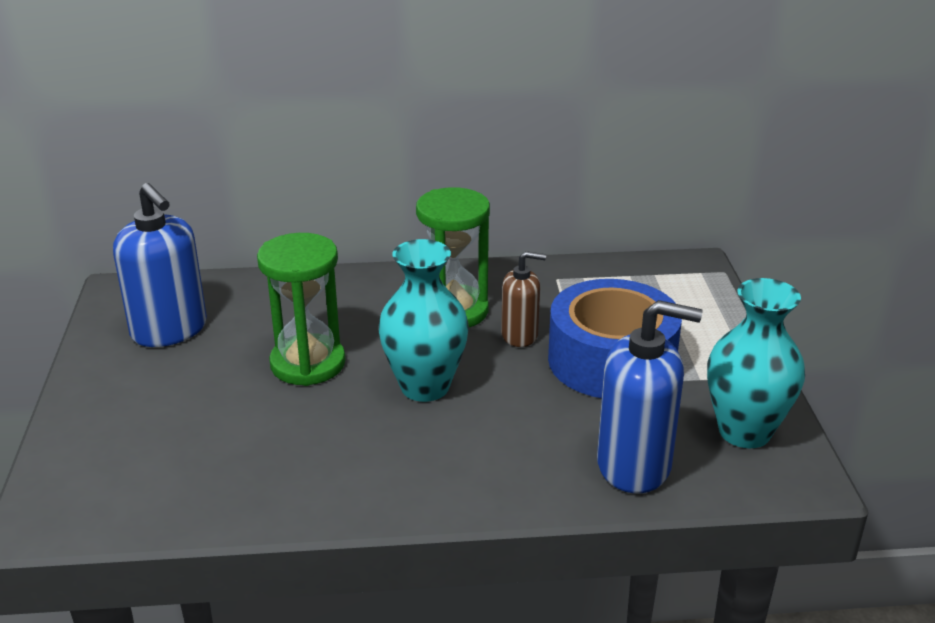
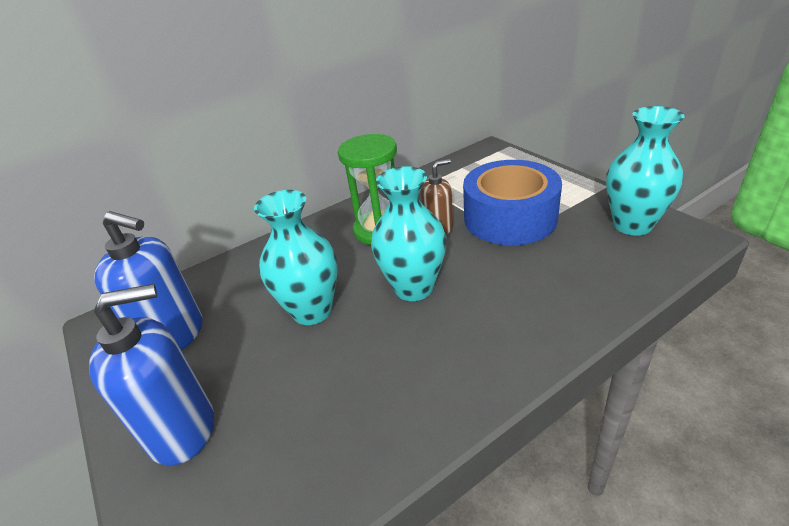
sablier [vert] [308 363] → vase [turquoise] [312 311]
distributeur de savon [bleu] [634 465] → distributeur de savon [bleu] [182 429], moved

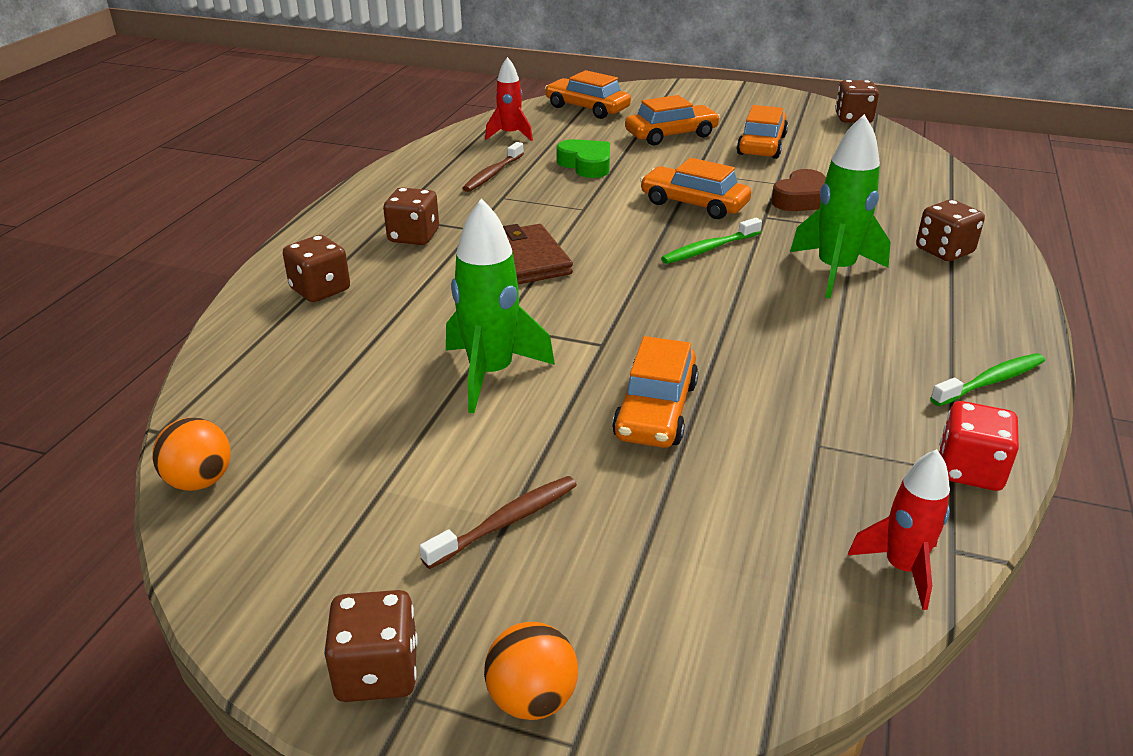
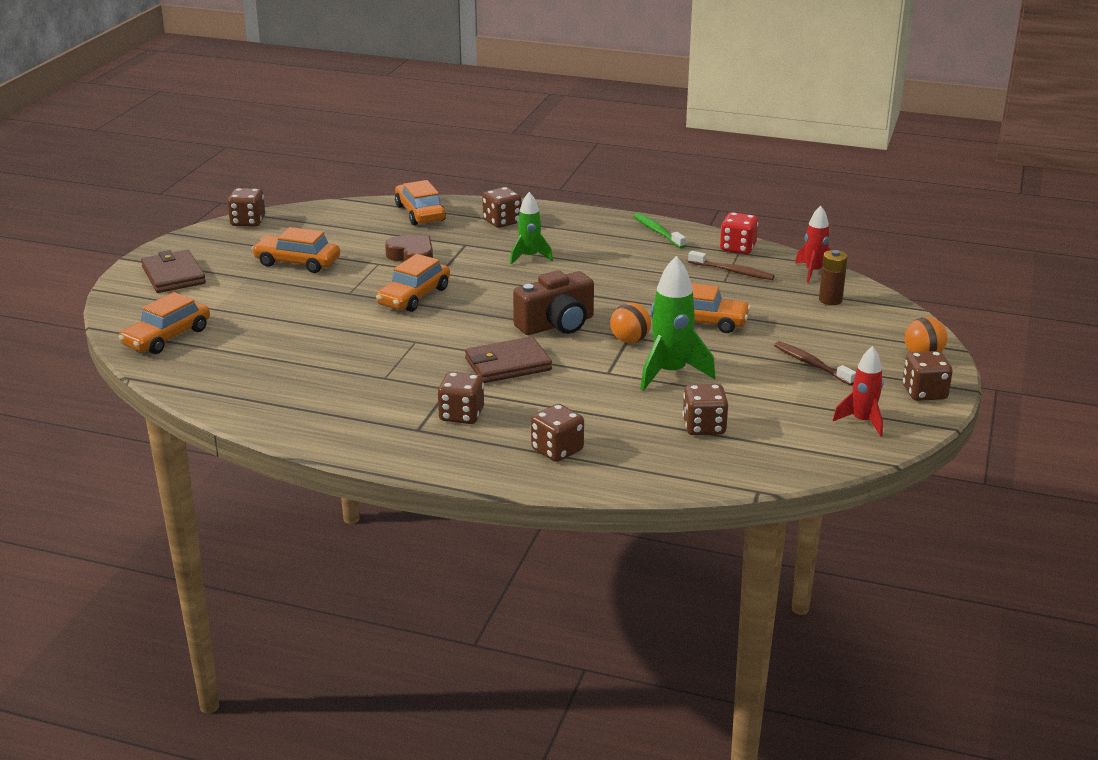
balle [orange] [200 481] → balle [orange] [630 340], moved
brosse à dents [marron] [492 174] → brosse à dents [marron] [733 271], moved
fusée [rouge] [510 135] → fusée [rouge] [862 421], moved
cœur [vert] [586 165] → -
voiture [orange] [671 135] → voiture [orange] [420 213], moved
brosse à dents [vert] [709 249] → -
fusée [vert] [835 271] → fusée [vert] [529 257], x0.63
- → portefeuille [marron] [173 275]
- → appareil photo [marron] [557 325]
- → dé [marron] [704 427]
- → pile [marron] [830 300]

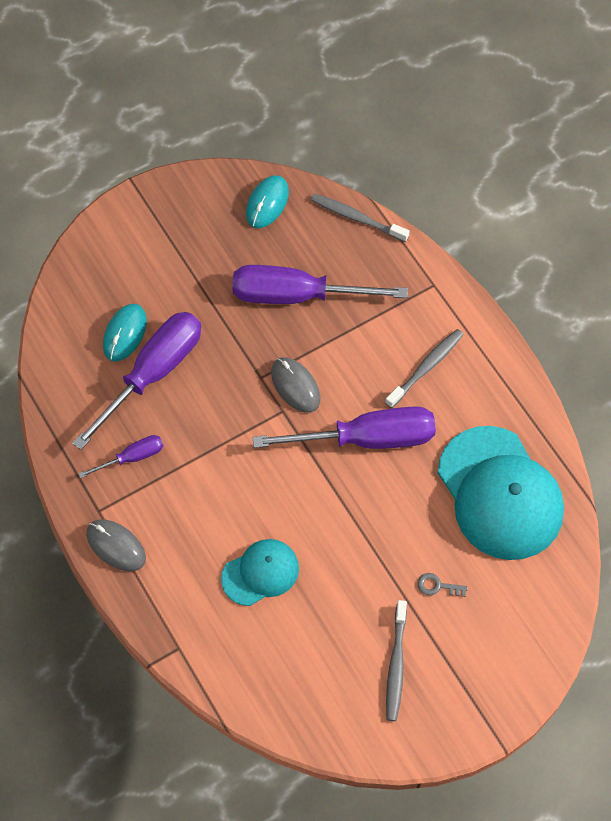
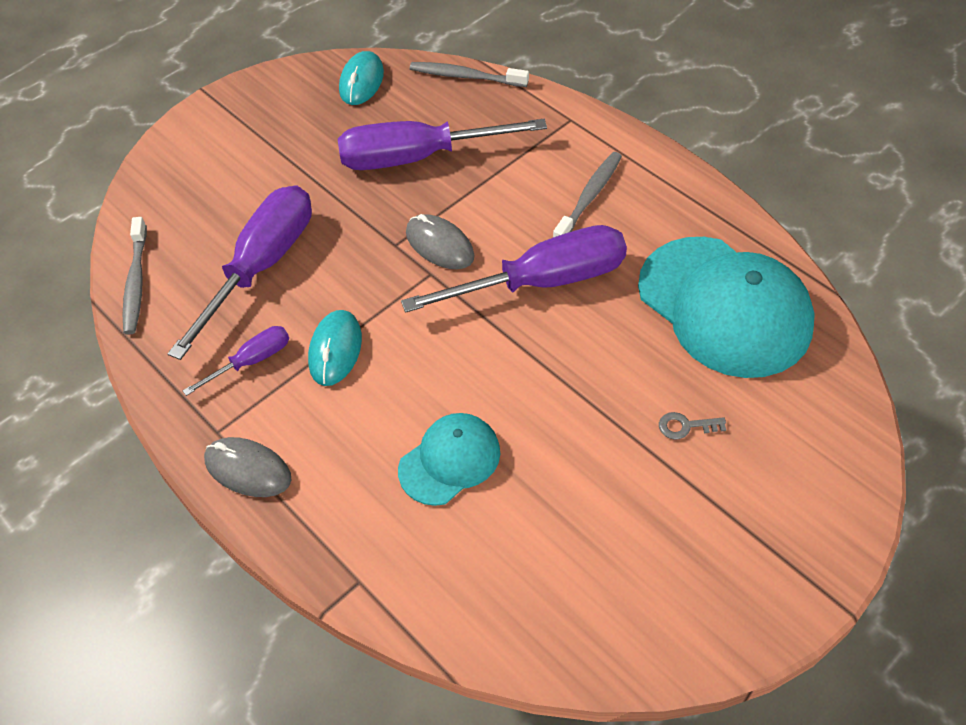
souris [turquoise] [125 333] → souris [turquoise] [335 350], moved
brosse à dents [gris] [396 665] → brosse à dents [gris] [136 282], moved

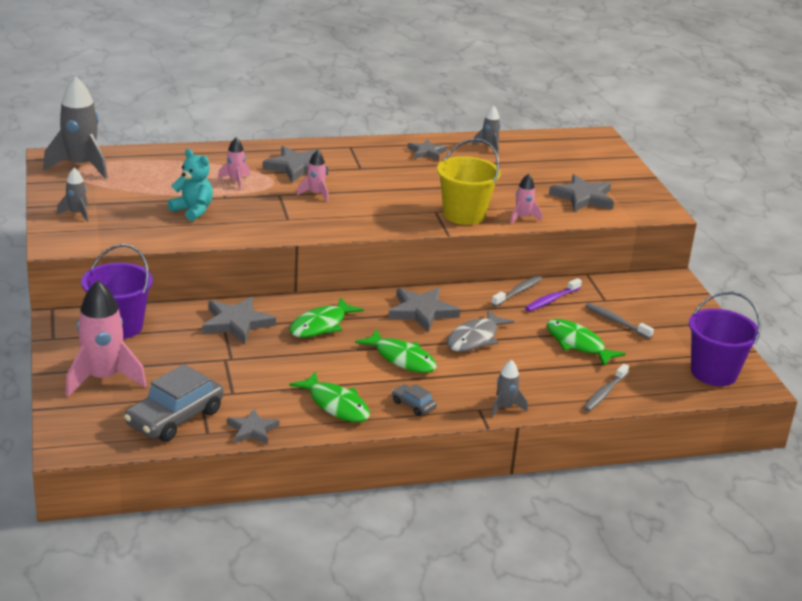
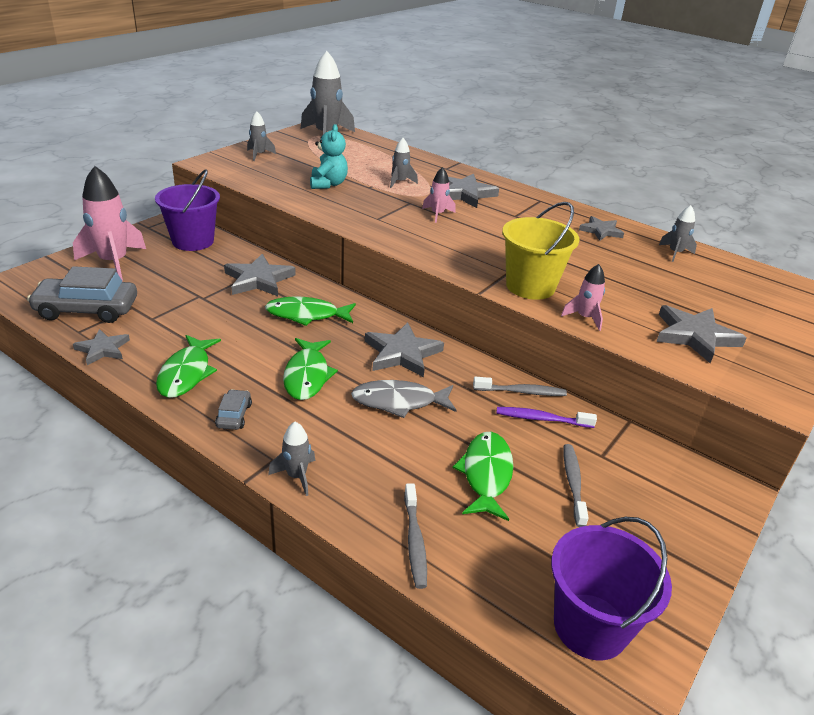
fusée [rose] [235 181] → fusée [gris] [400 182]
brosse à dents [gris] [604 393] → brosse à dents [gris] [414 541], 90 degrees counterclockwise

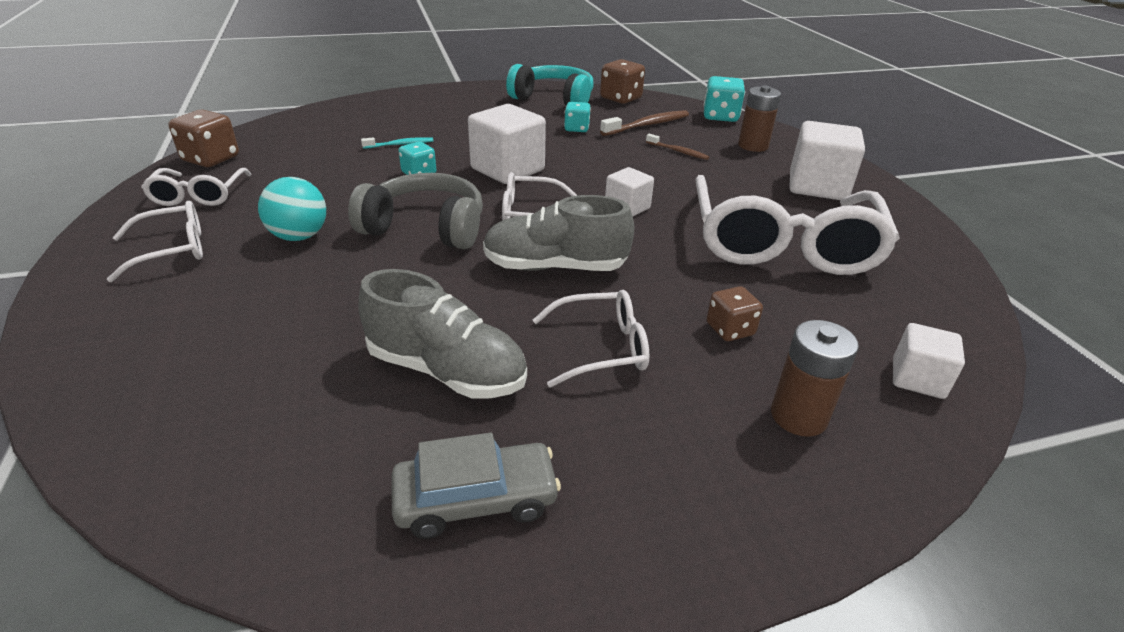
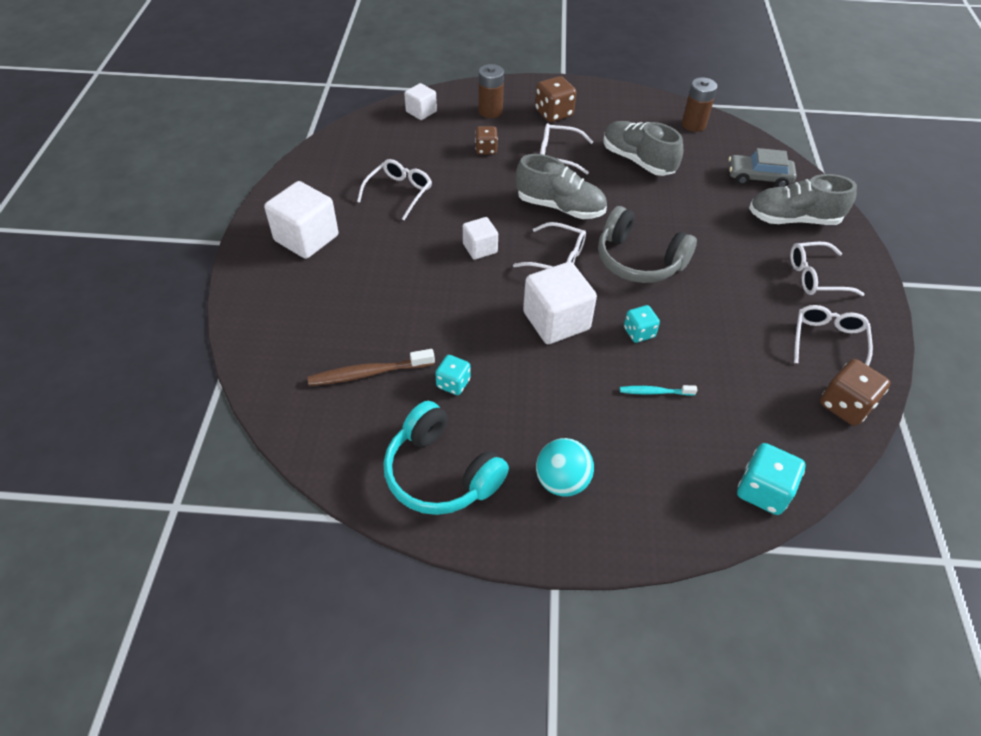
balle [turquoise] [299 236] → balle [turquoise] [562 481], moved
voiture [gris] [476 499] → voiture [gris] [758 177], moved
dé [marron] [621 98] → dé [marron] [554 113], moved
brosse à dents [marron] [678 151] → -
lunettes [blanc] [782 243] → lunettes [blanc] [399 193], x0.49
dé [turquoise] [720 117] → dé [turquoise] [763 491], moved
pile [marron] [753 146] → pile [marron] [693 124], moved
- → chaussure [gris] [793 219]

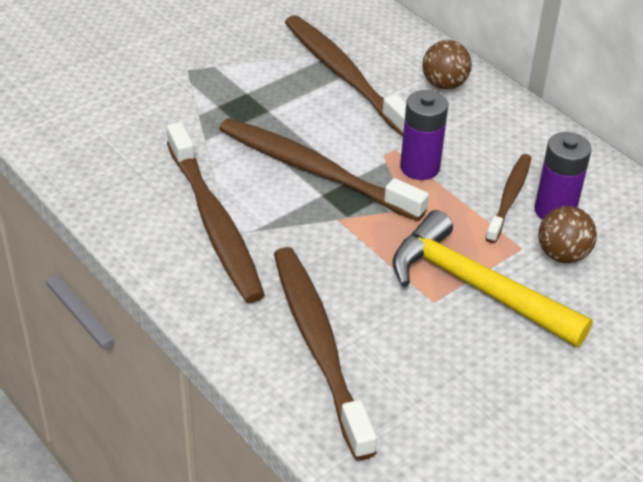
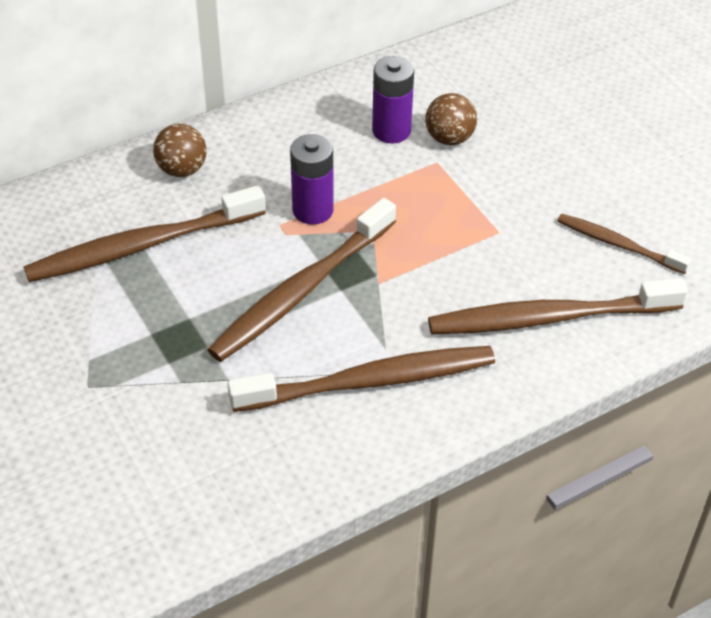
marteau [jaune] [476 287] → -
brosse à dents [marron] [509 197] → brosse à dents [marron] [618 244], moved

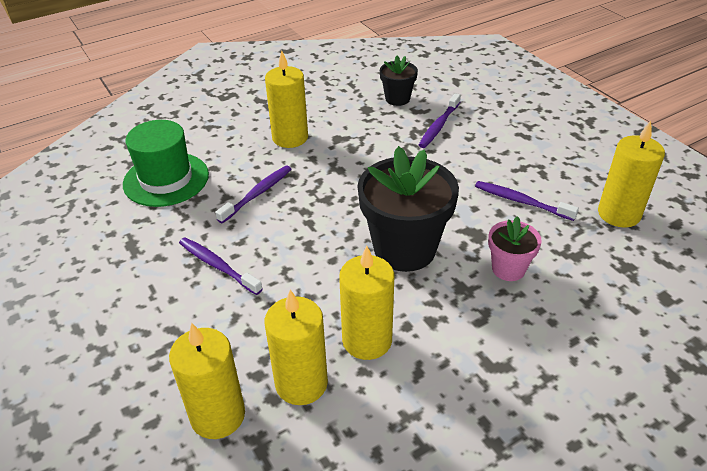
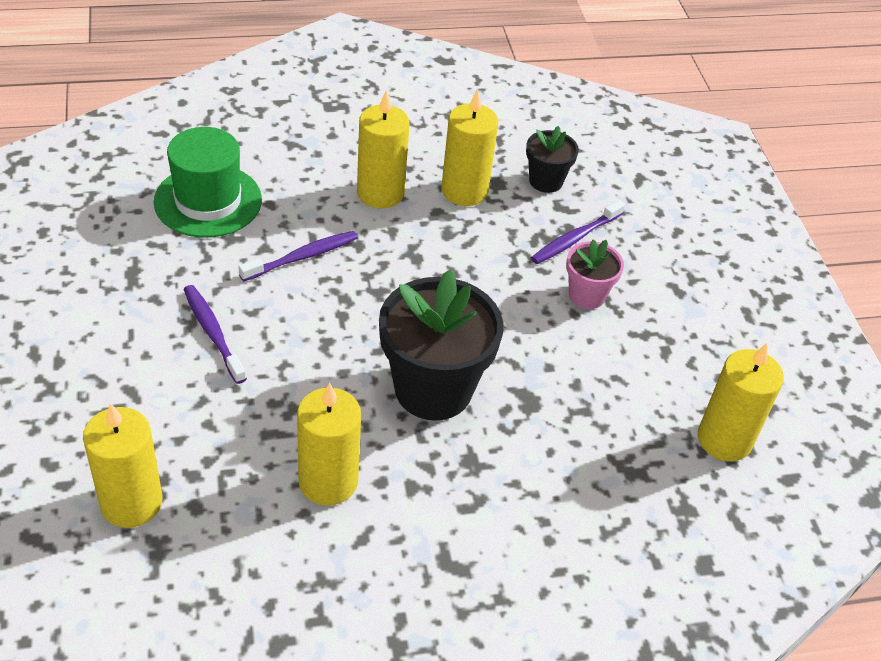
bougie [jaune] [301 383] → bougie [jaune] [464 191], moved
brosse à dents [violet] [521 201] → -
pot de fleurs [rose] [508 269] → pot de fleurs [rose] [587 295], moved

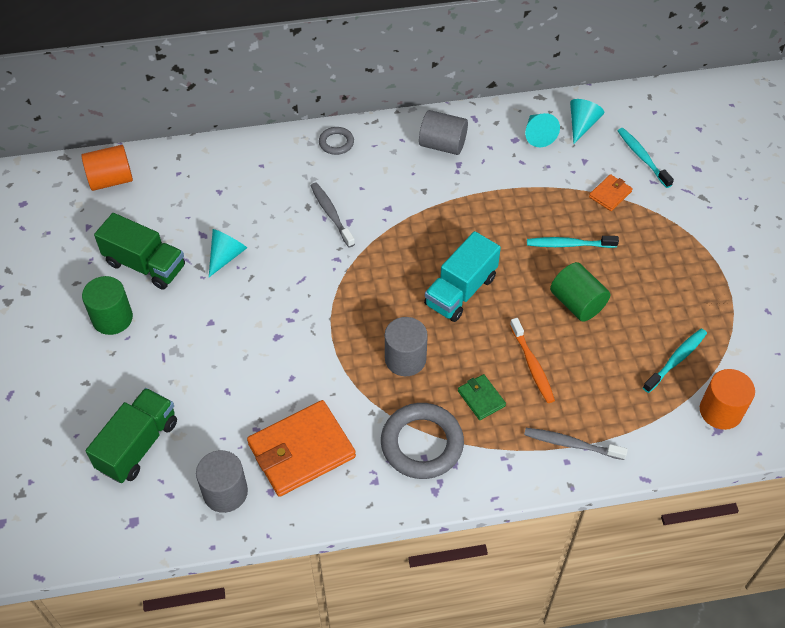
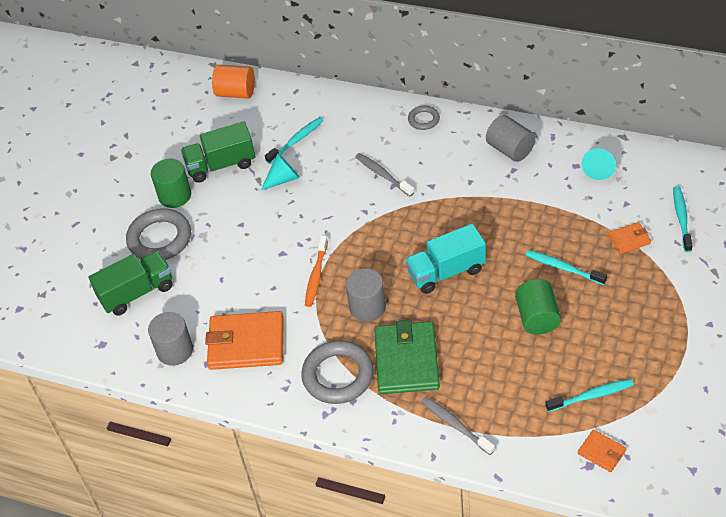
camion [vert] [145 265] → camion [vert] [221 165], 105 degrees clockwise
brosse à dents [gris] [331 214] → brosse à dents [gris] [383 175], 45 degrees counterclockwise
portefeuille [vert] [481 398] → portefeuille [vert] [407 360], x2.10
brosse à dents [orange] [532 365] → brosse à dents [orange] [316 275], moved
cône [turquoise] [582 125] → -
cylindre [orange] [720 411] → portefeuille [orange] [601 452]
- → anneau [gris] [159 239]
- → brosse à dents [turquoise] [296 140]

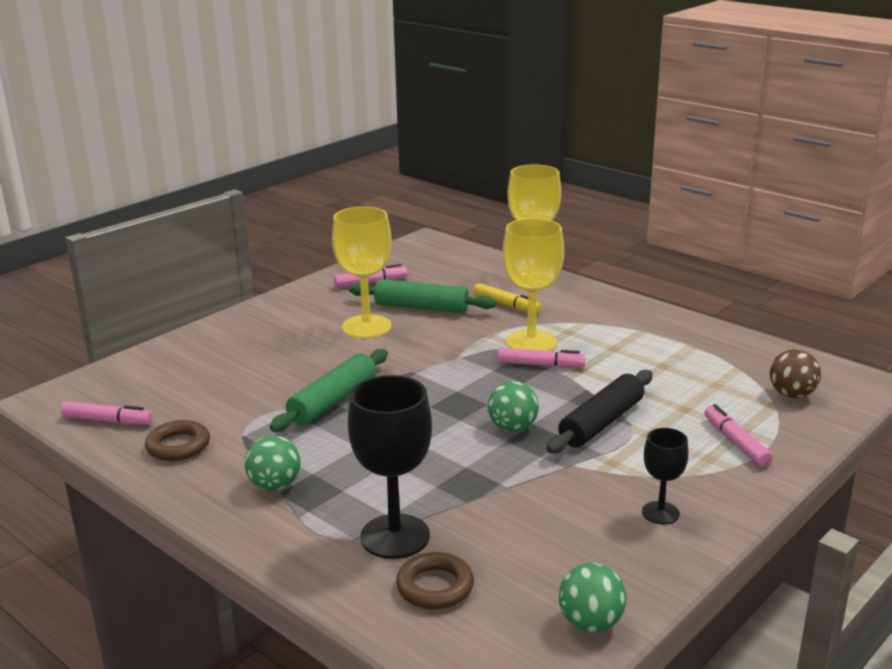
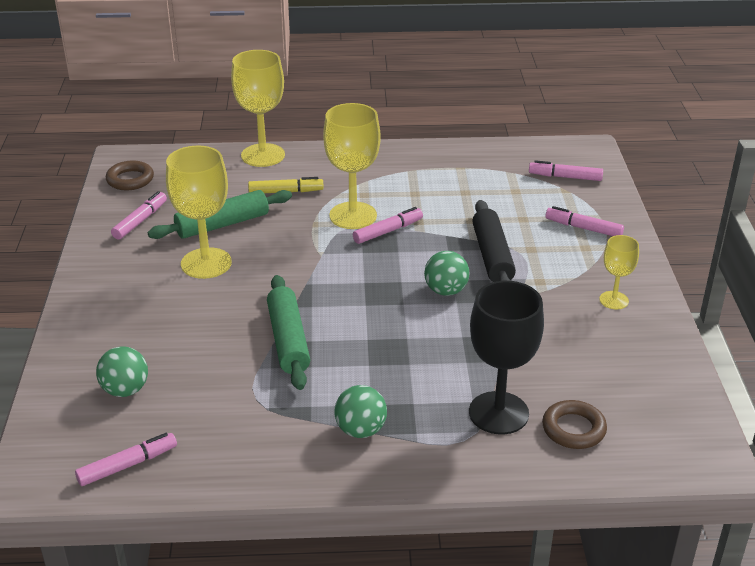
anneau [marron] [178 446] → anneau [marron] [130 179], moved
balle [vert] [590 623] → balle [vert] [125 390], moved
verre à pied [noir] [660 513] → verre à pied [jaune] [614 300]
balle [marron] [792 394] → feutre [rose] [565 177]

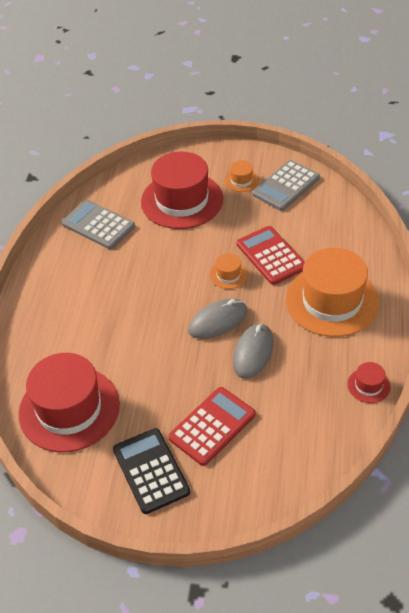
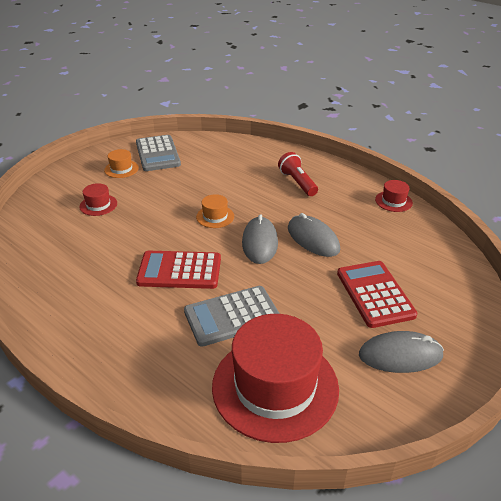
calculatrice [gris] [98 225] → calculatrice [gris] [232 316], moved
calculatrice [noir] [151 471] → souris [gris] [400 355]
chapeau [rouge] [182 200] → chapeau [rouge] [98 205], x0.42
calculatrice [rouge] [271 256] → calculatrice [rouge] [179 270], moved
chapeau [orange] [332 301] → lampe de poche [rouge] [297 183]

